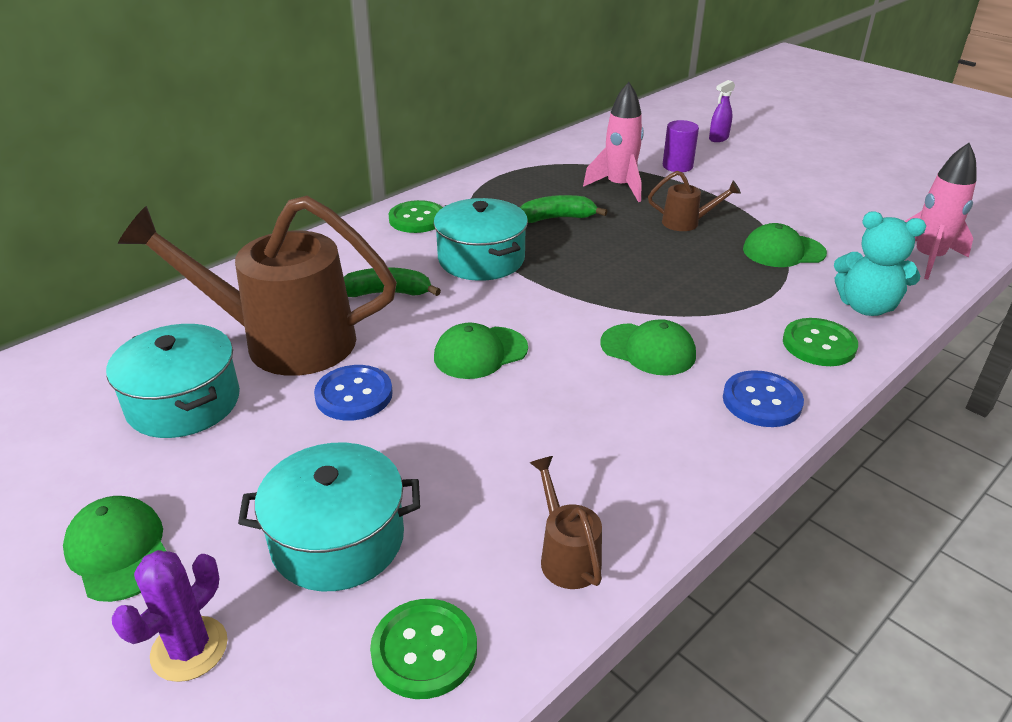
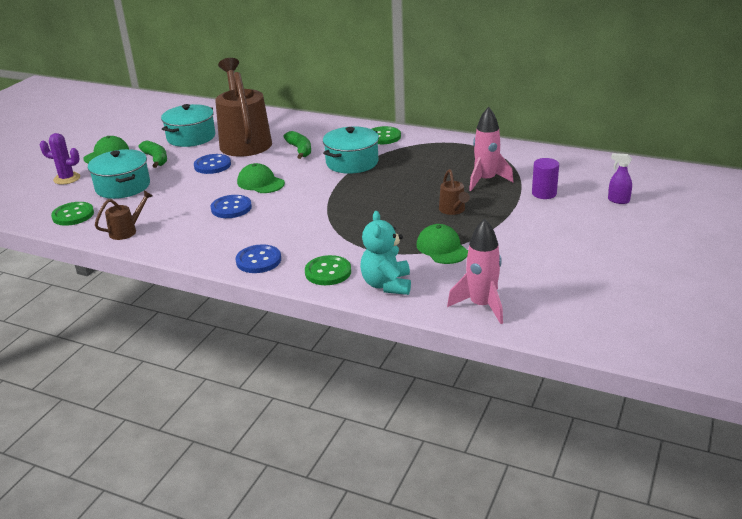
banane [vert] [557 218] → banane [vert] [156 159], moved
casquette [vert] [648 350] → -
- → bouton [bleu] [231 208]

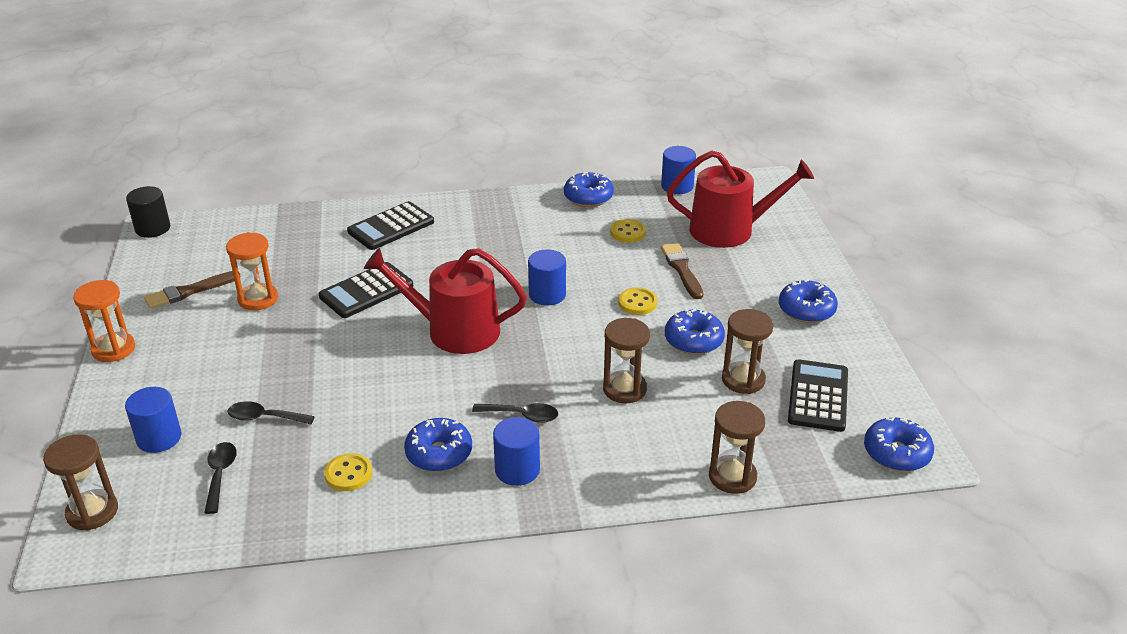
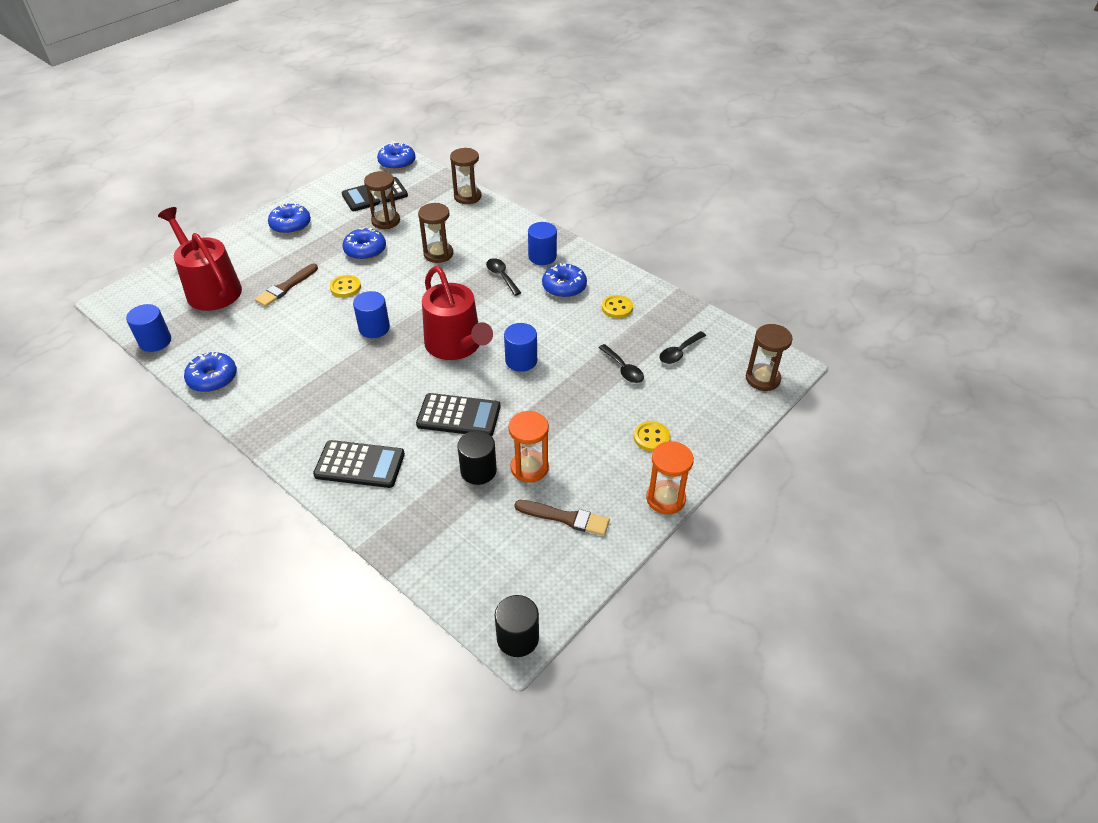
cylindre [bleu] [159 438] → cylindre [bleu] [521 360], moved
bouton [jaune] [628 232] → bouton [jaune] [651 437], moved
- → cylindre [noir] [478 471]

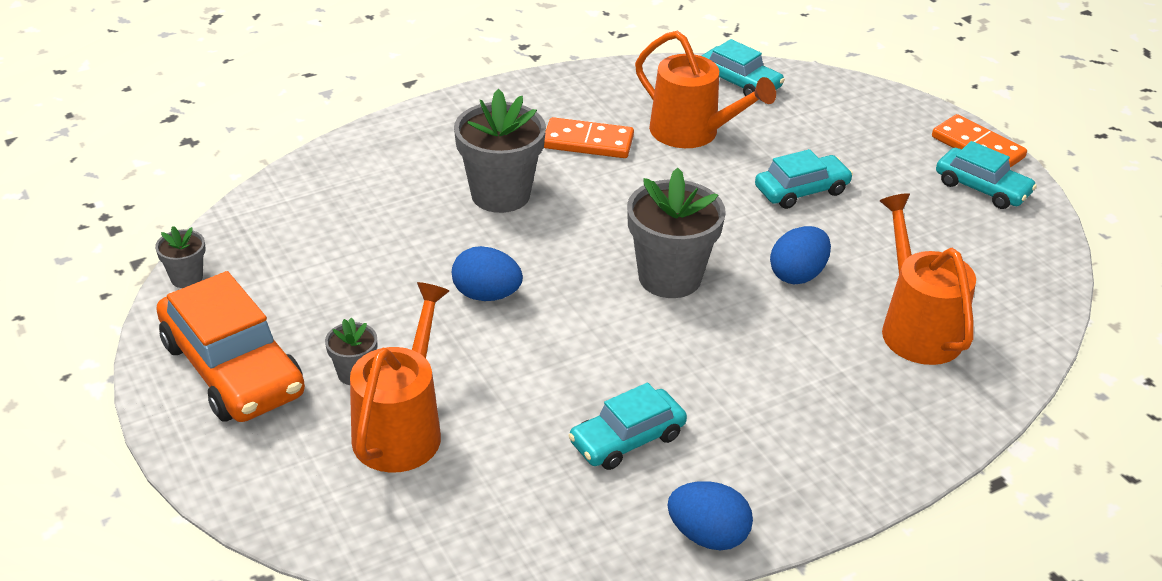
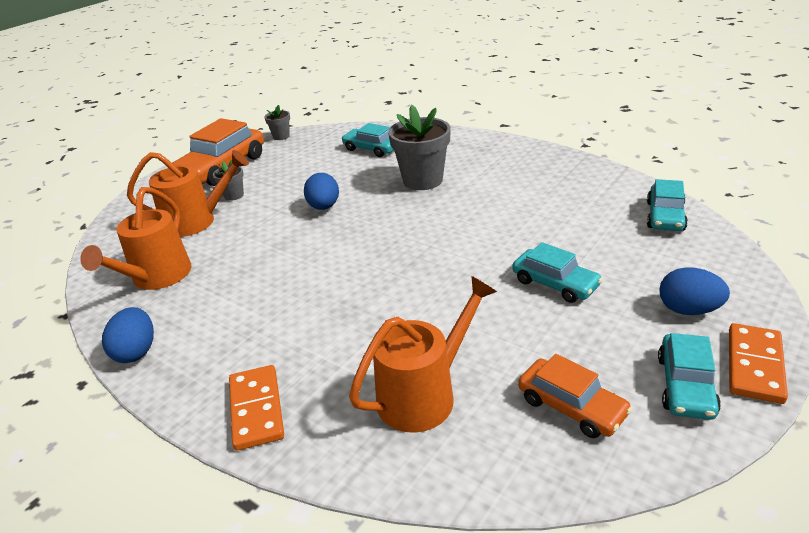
domino [orange] [588 142] → domino [orange] [257 409], moved
voiture [turquoise] [627 439] → voiture [turquoise] [371 149], moved
pot de fleurs [gris] [669 277] → -
arrosoir [orange] [692 133] → arrosoir [orange] [157 277], moved
œuf [bleu] [797 275] → œuf [bleu] [688 310], moved
- → voiture [orange] [571 406]

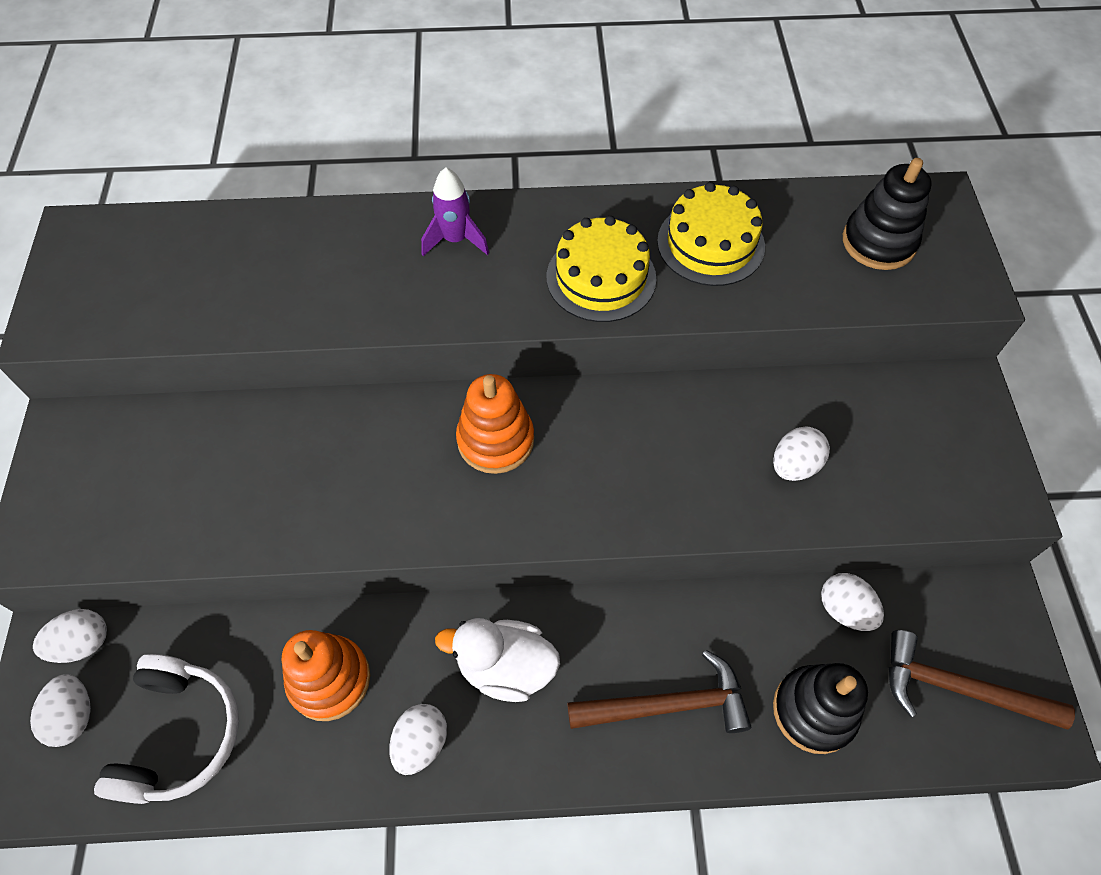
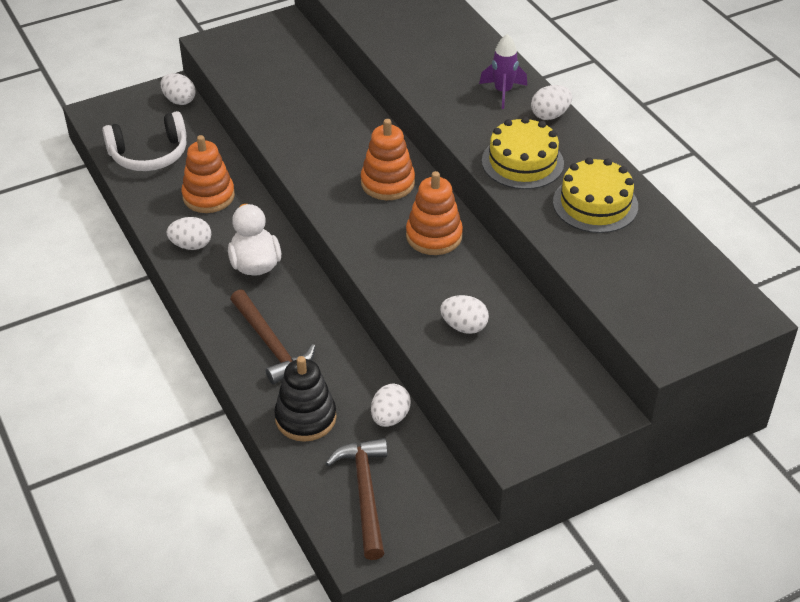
œuf [blanc] [74 716] → œuf [blanc] [550 115], moved
jouet à empiler [noir] [878 242] → -
- → jouet à empiler [orange] [434 236]

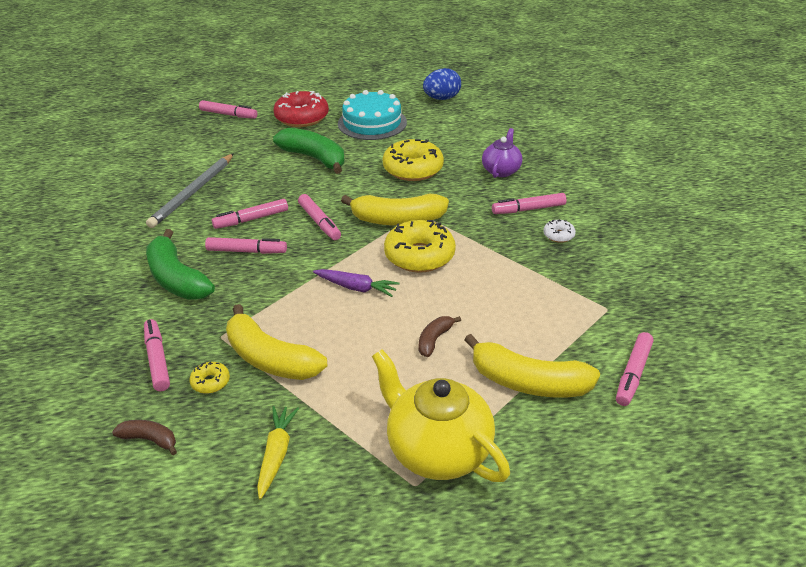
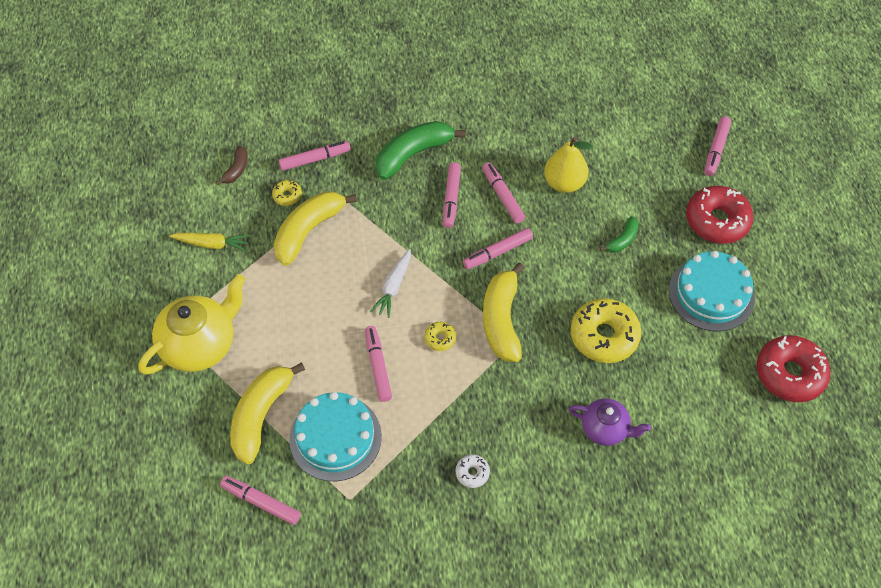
crayon [gris] [193 192] → -
banane [vert] [314 158] → banane [vert] [622 240], x0.50
carotte [violet] [356 288] → carotte [blanc] [393 287]
beignet [jaune] [419 256] → beignet [jaune] [440 339], x0.46
banane [marron] [434 340] → -
œuf [bleu] [441 98] → beignet [rouge] [789 374]
feutre [rose] [528 209] → feutre [rose] [378 366], moved
- → gâteau [turquoise] [335 437]
- → poire [jaune] [564 183]

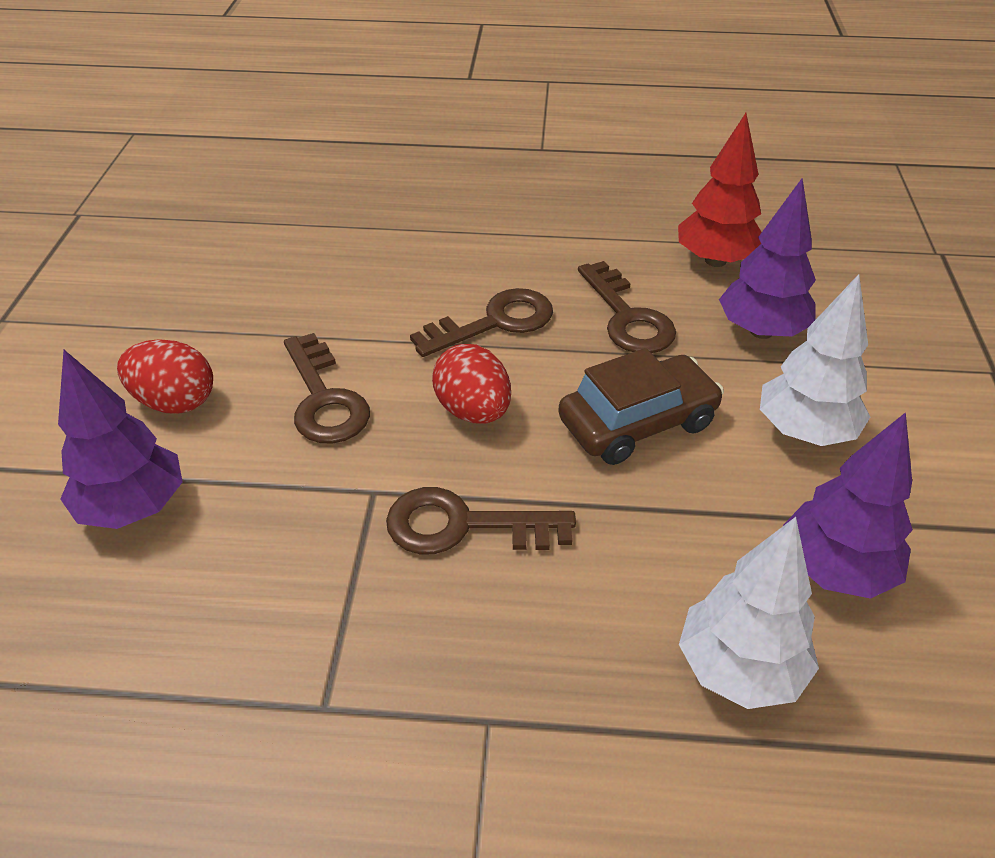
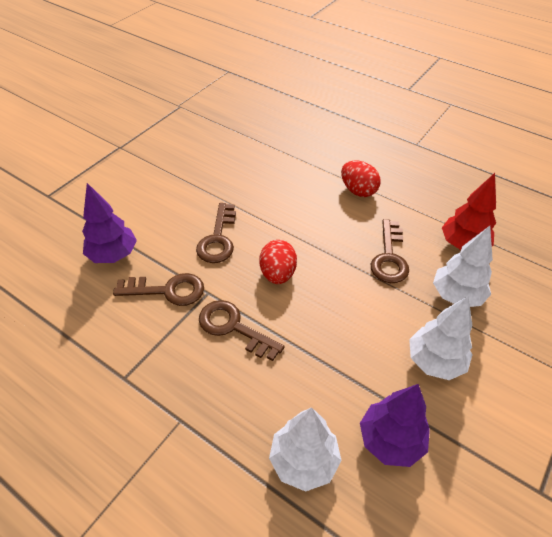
œuf [rouge] [175 402] → œuf [rouge] [358 190], moved
clé [marron] [494 322] → clé [marron] [167 290], moved
voiture [marron] [637 423] → -
arbre [violet] [761 331] → arbre [blanc] [456 295]

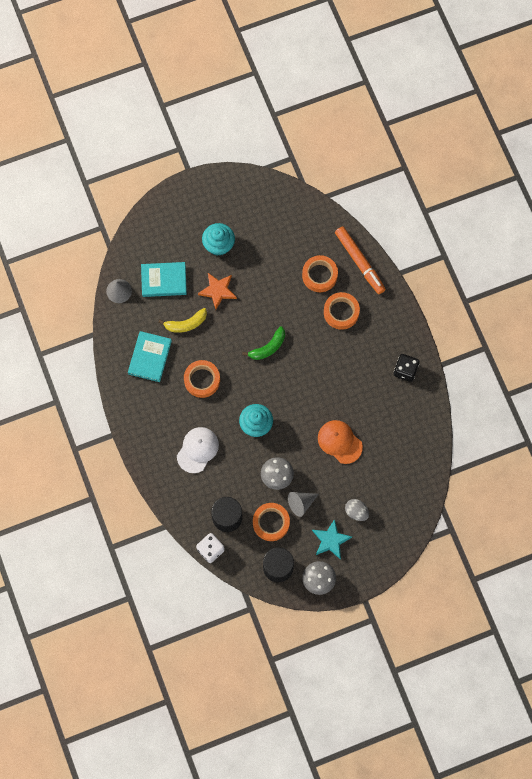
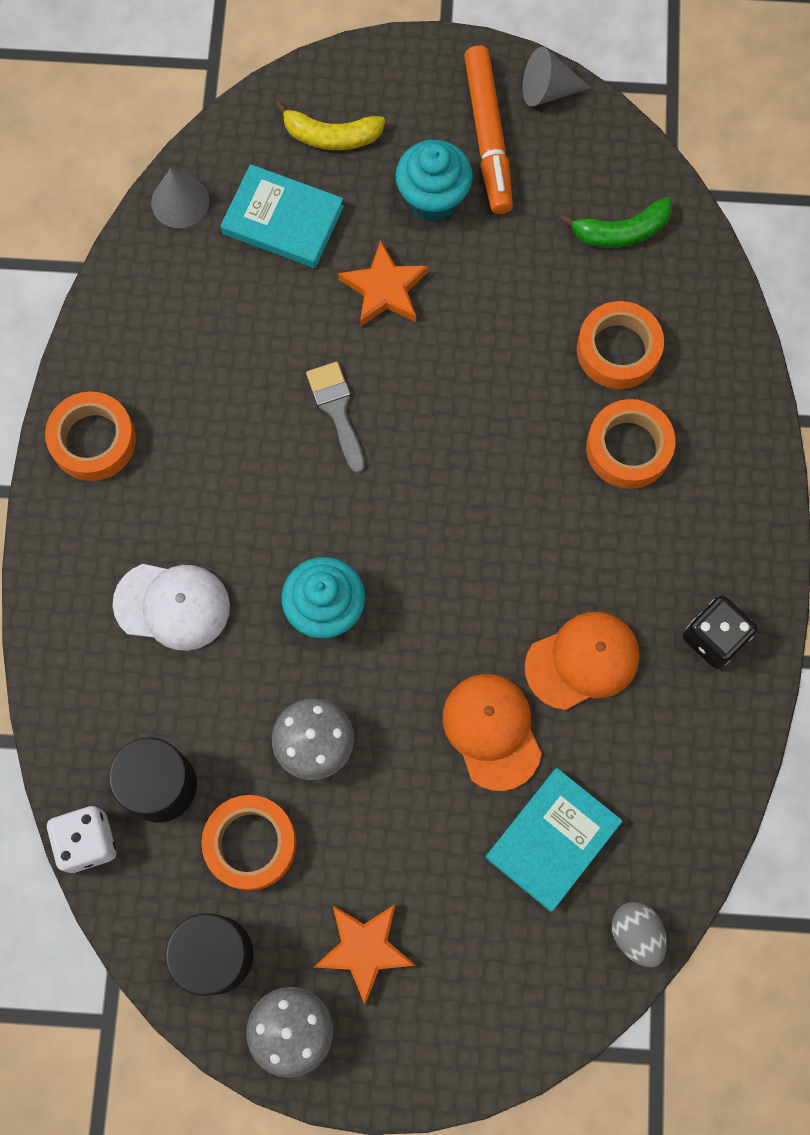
livre [turquoise] [150 357] → livre [turquoise] [552 839], moved
banane [jaune] [186 324] → banane [jaune] [331 136], moved
casquette [blanc] [197 450] → casquette [blanc] [172 605], 45 degrees clockwise
ruban adhésif [orange] [202 380] → ruban adhésif [orange] [93 440], moved
banane [vert] [268 347] → banane [vert] [621 231], moved
cône [gris] [301 503] → cône [gris] [548 90], moved
étoile [turquoise] [330 540] → étoile [orange] [364 949]
feutre [orange] [359 262] → feutre [orange] [487 136], moved
œuf [gris] [356 512] → œuf [gris] [636 934], moved
- → pinceau [gris] [337 410]
- → casquette [orange] [582 661]

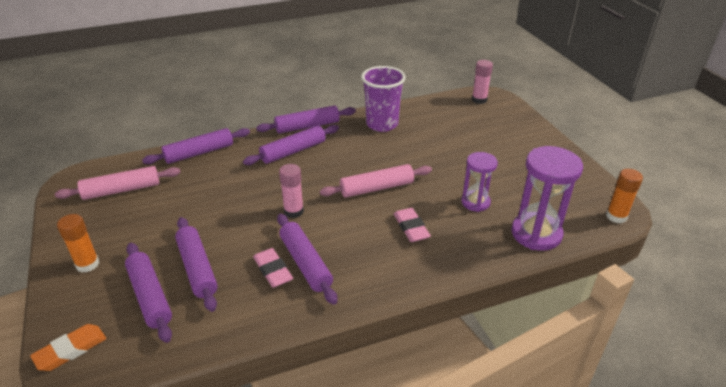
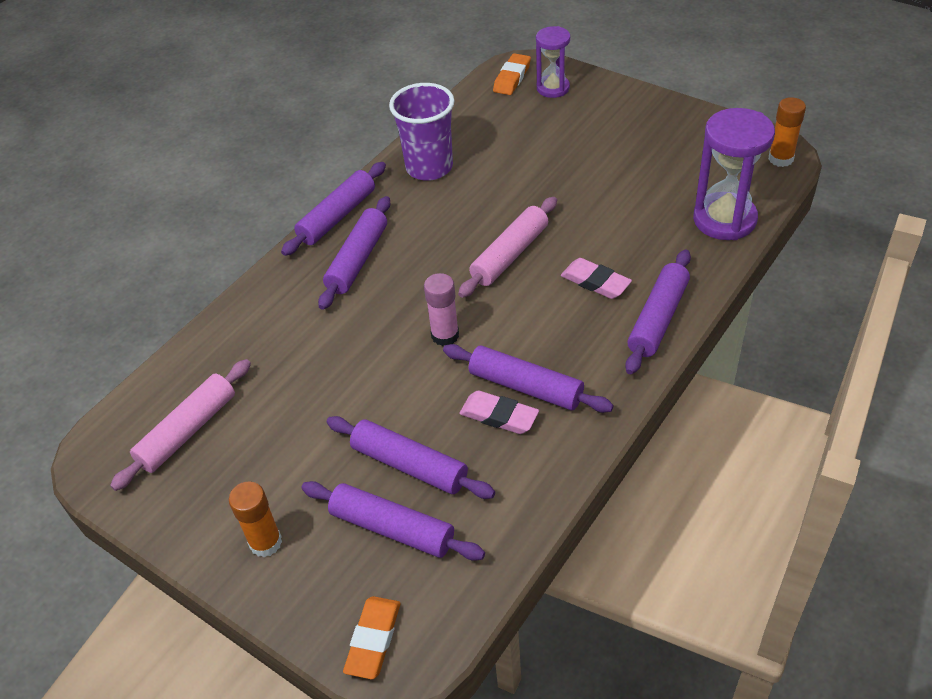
rouleau à pâtisserie [violet] [199 153] → rouleau à pâtisserie [violet] [658 319], moved
sablier [violet] [475 202] → sablier [violet] [553 88], moved
bâton de colle [rose] [479 100] → gomme [orange] [512 78]

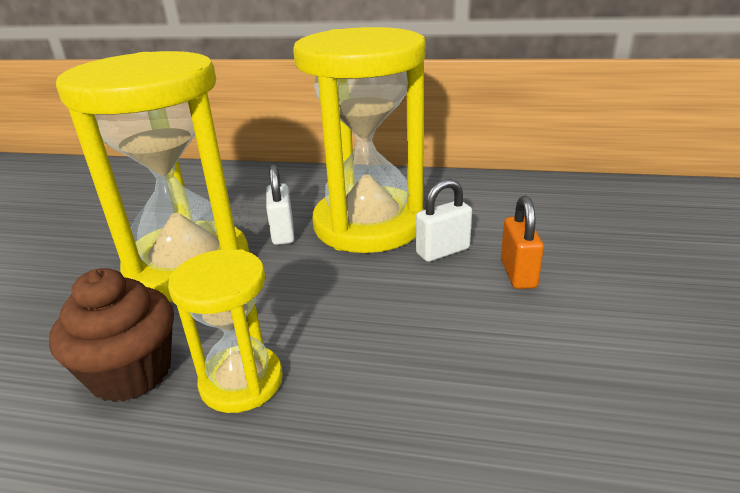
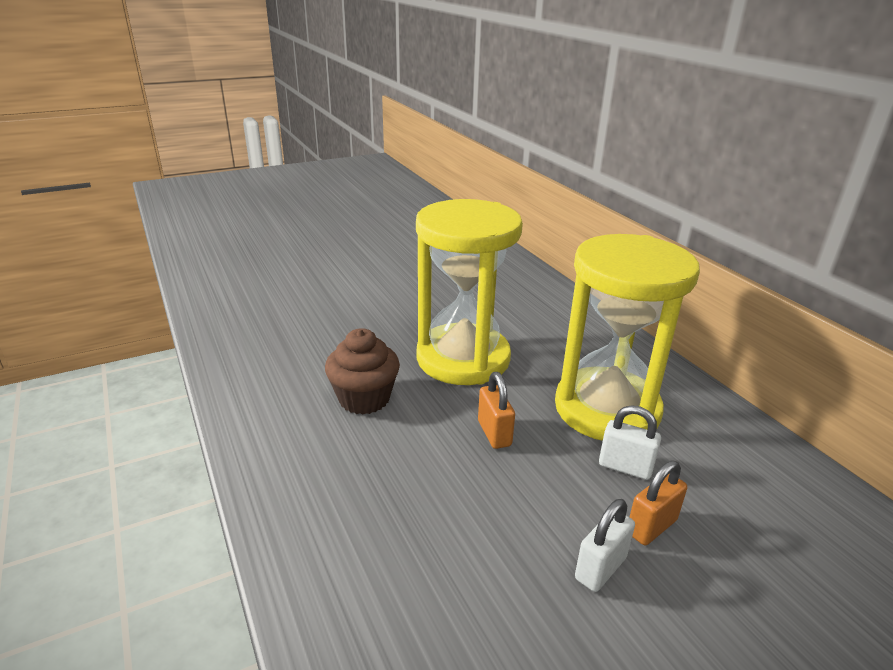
sablier [jaune] [241 381] → -
cadenas [blanc] [283 233] → cadenas [blanc] [600 568], moved
- → cadenas [orange] [494 433]

